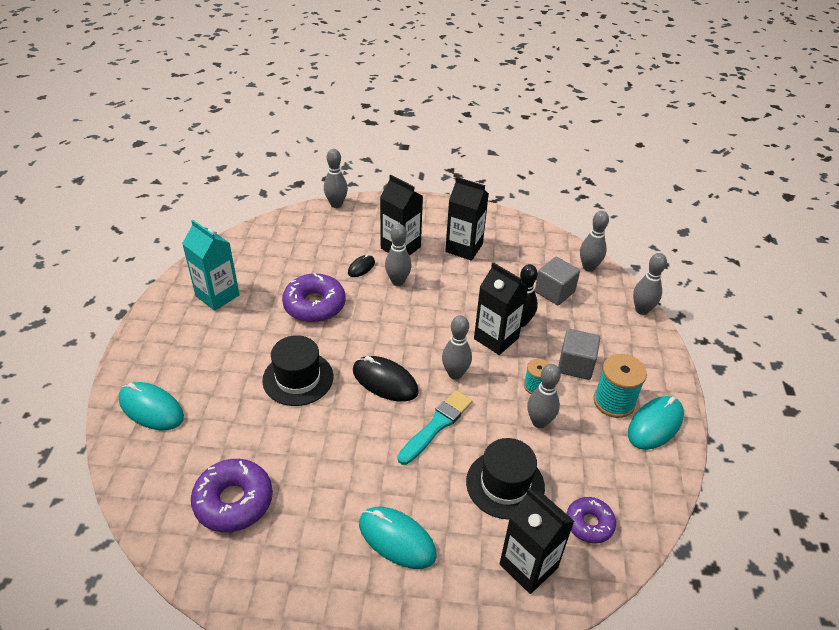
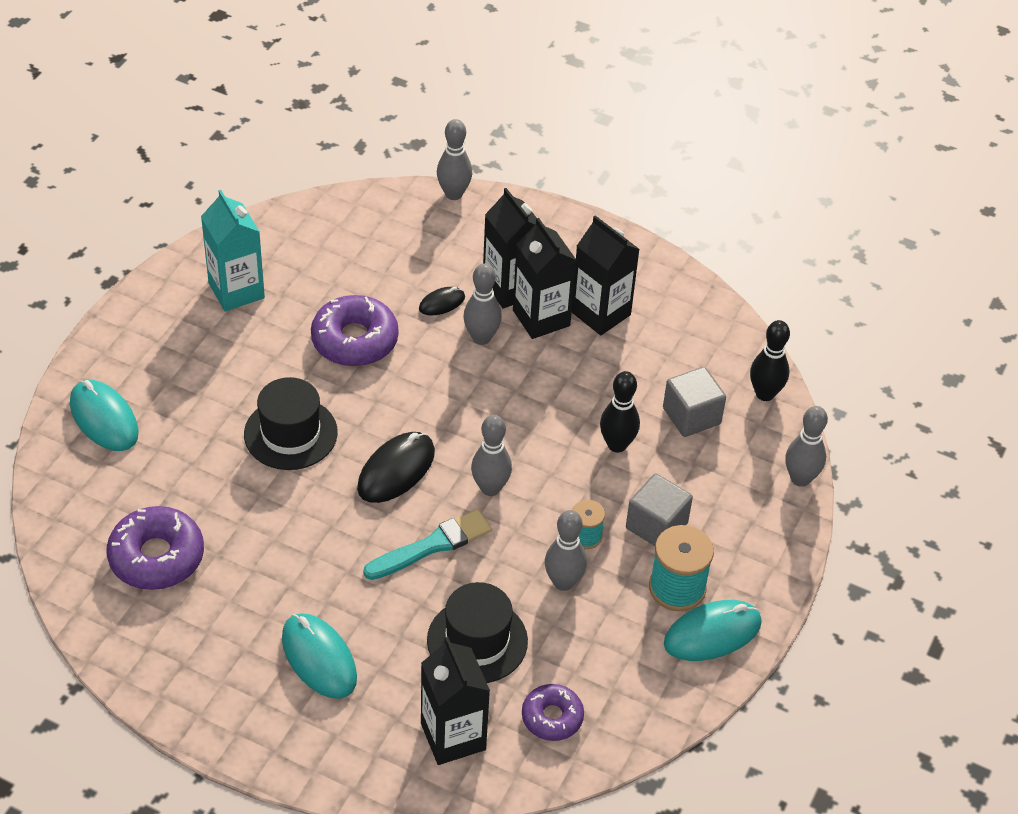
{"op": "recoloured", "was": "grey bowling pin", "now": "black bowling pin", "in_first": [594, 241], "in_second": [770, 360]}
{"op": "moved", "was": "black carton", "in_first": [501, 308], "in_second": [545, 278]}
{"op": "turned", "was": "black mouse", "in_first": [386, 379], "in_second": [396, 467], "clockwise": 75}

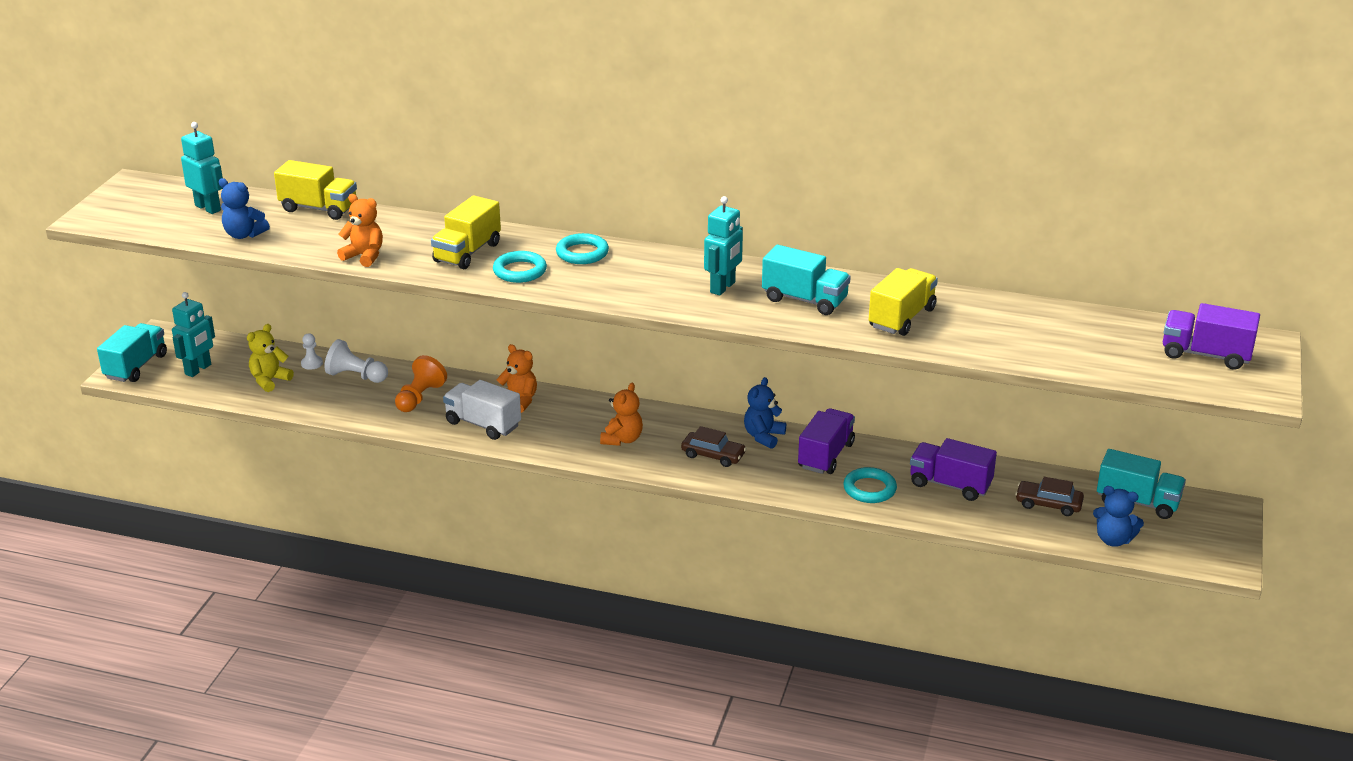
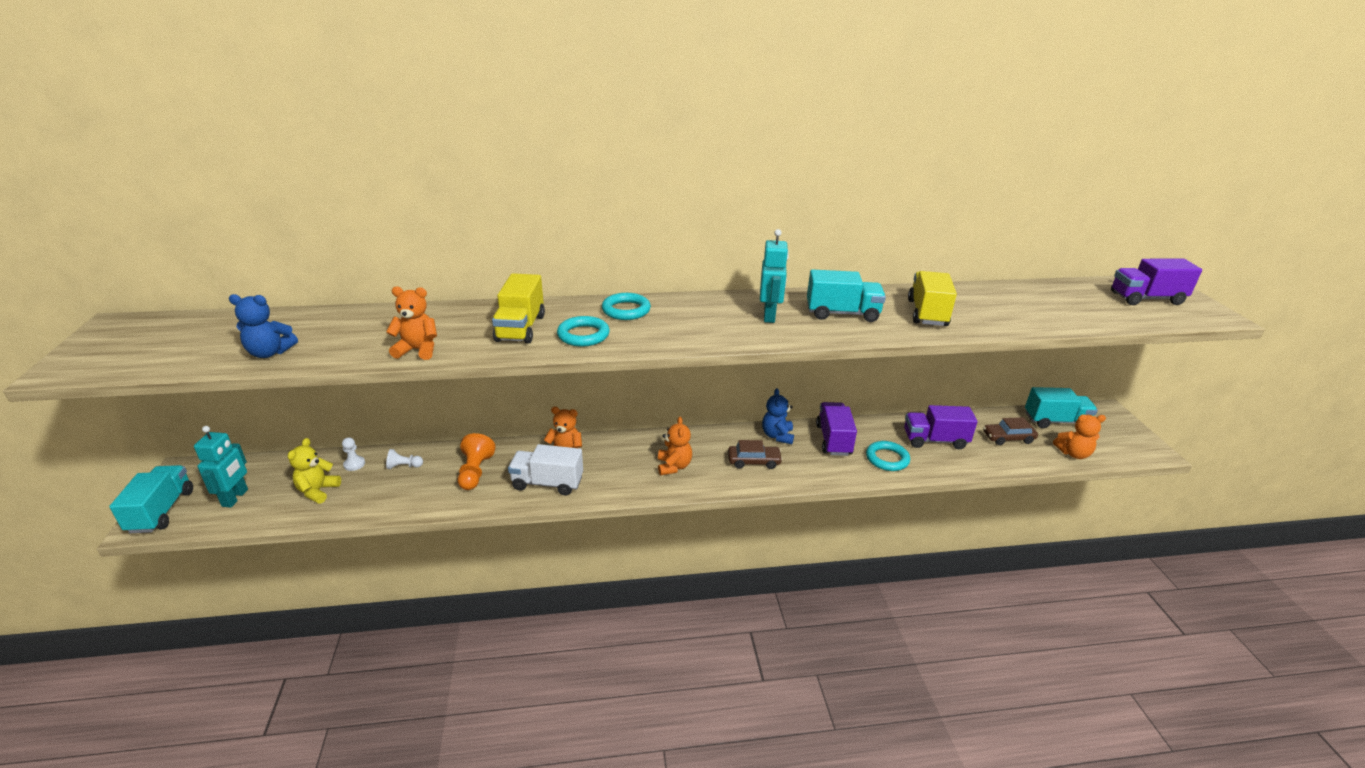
{"op": "removed", "was": "turquoise robot", "in_first": [202, 168]}
{"op": "removed", "was": "yellow truck", "in_first": [315, 190]}
{"op": "resized", "was": "white pawn", "in_first": [356, 361], "in_second": [404, 459], "ratio": 0.59}
{"op": "recoloured", "was": "blue teddy bear", "now": "orange teddy bear", "in_first": [1118, 516], "in_second": [1079, 436]}

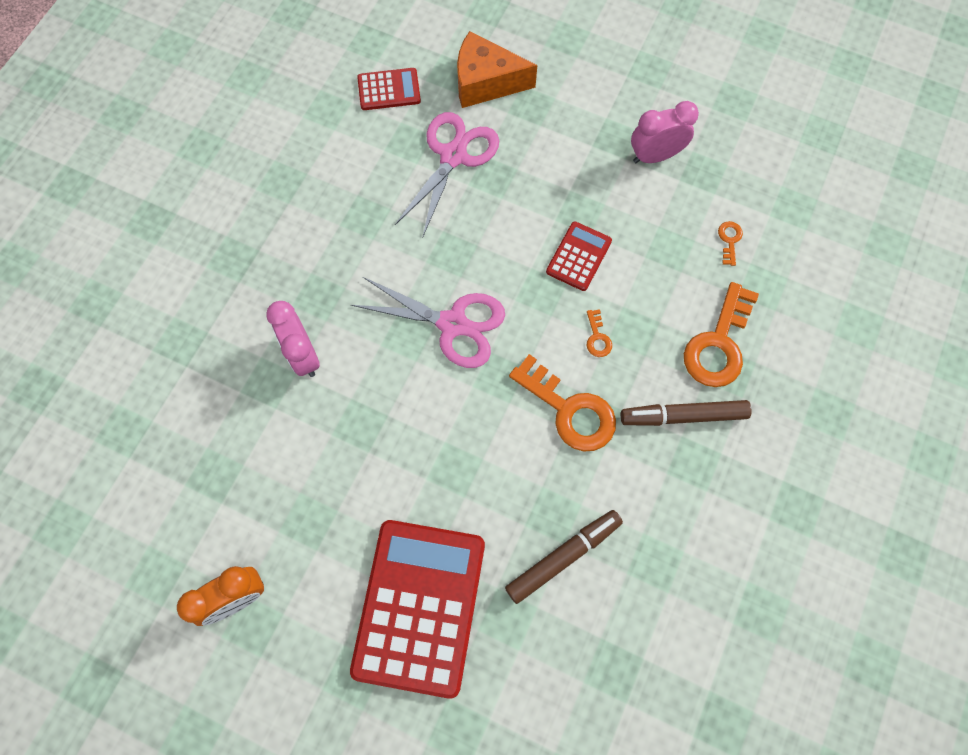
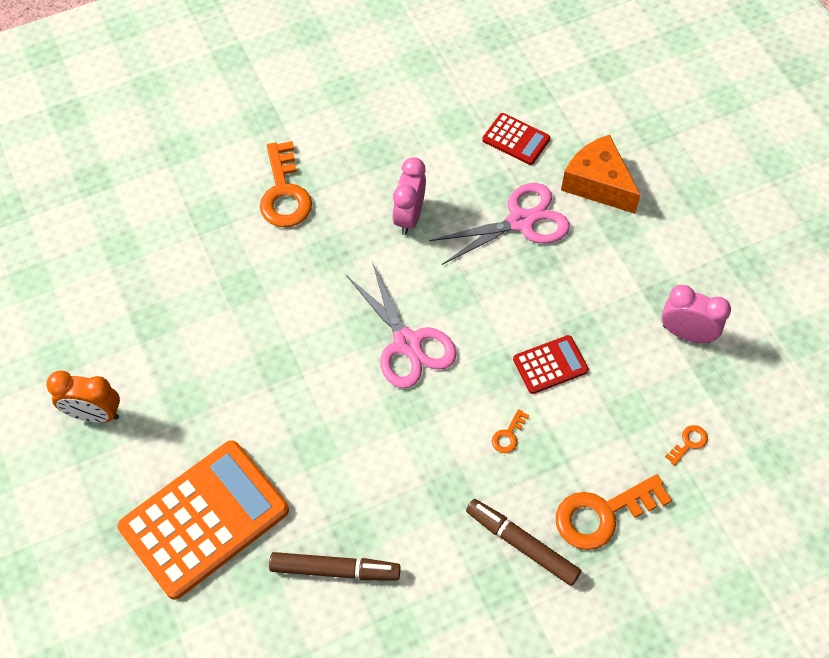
{"op": "moved", "was": "pink clock", "in_first": [293, 339], "in_second": [409, 196]}
{"op": "moved", "was": "orange key", "in_first": [562, 403], "in_second": [286, 184]}
{"op": "recoloured", "was": "red calculator", "now": "orange calculator", "in_first": [417, 609], "in_second": [203, 520]}

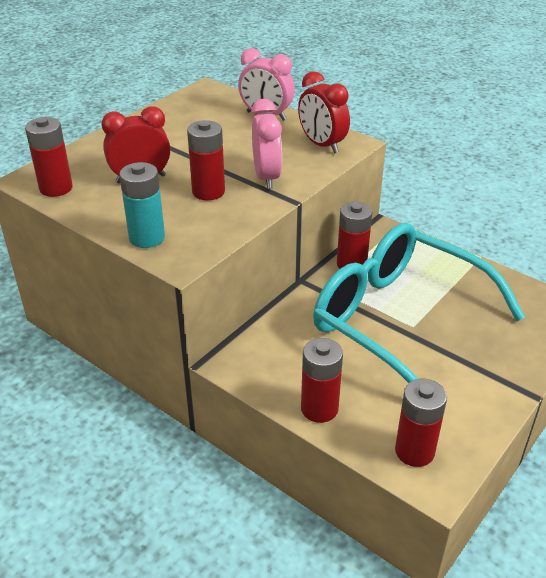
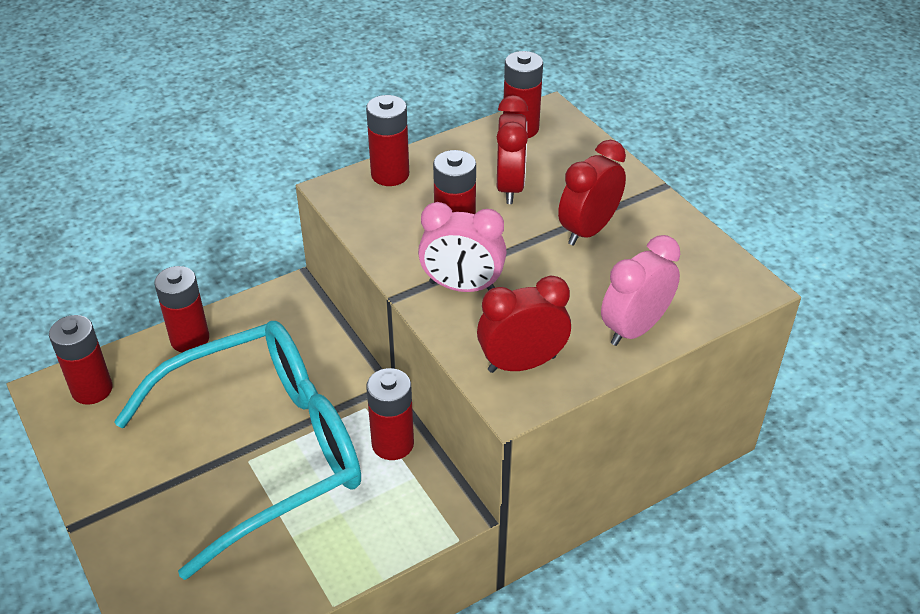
{"op": "recoloured", "was": "turquoise battery", "now": "red battery", "in_first": [142, 205], "in_second": [387, 140]}
{"op": "added", "now": "red clock", "in_second": [592, 193]}

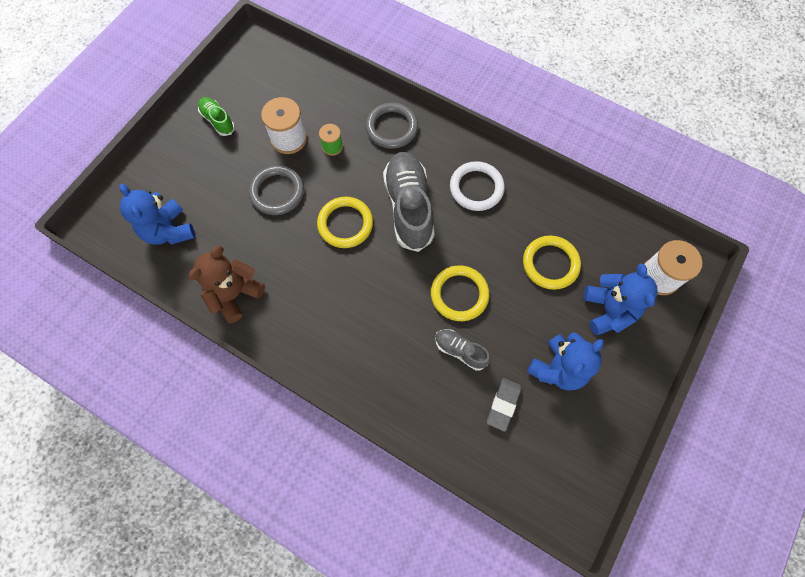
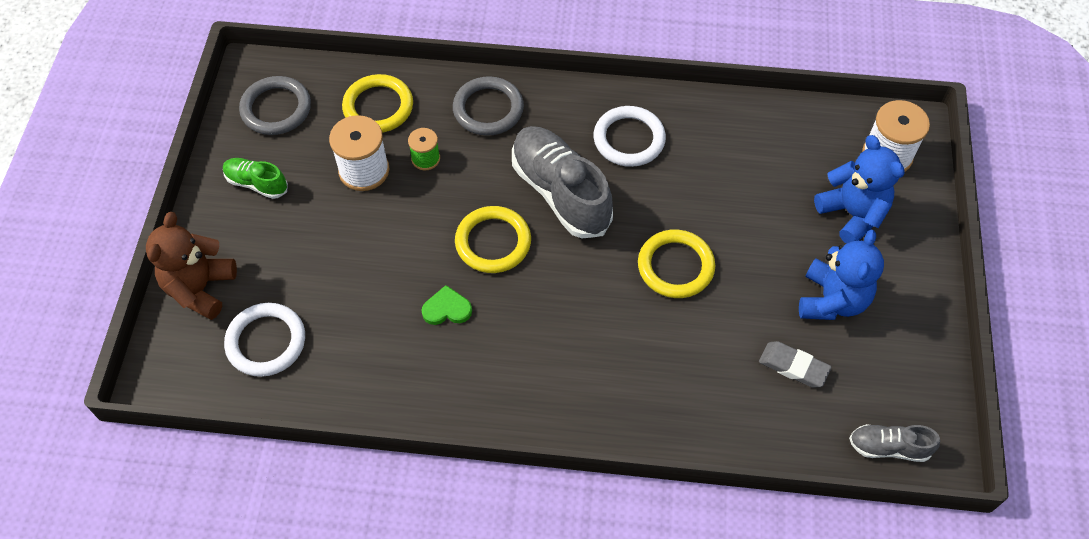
{"op": "moved", "was": "grey ring", "in_first": [276, 190], "in_second": [275, 105]}
{"op": "replaced", "was": "blue teddy bear", "now": "white ring", "in_first": [157, 214], "in_second": [264, 340]}
{"op": "moved", "was": "yellow ring", "in_first": [552, 262], "in_second": [377, 103]}
{"op": "moved", "was": "brown teddy bear", "in_first": [226, 284], "in_second": [191, 266]}
{"op": "moved", "was": "grey shoe", "in_first": [463, 350], "in_second": [894, 443]}
{"op": "turned", "was": "grey eraser", "in_first": [504, 405], "in_second": [795, 364], "clockwise": -60}
{"op": "added", "now": "green heart", "in_second": [446, 305]}

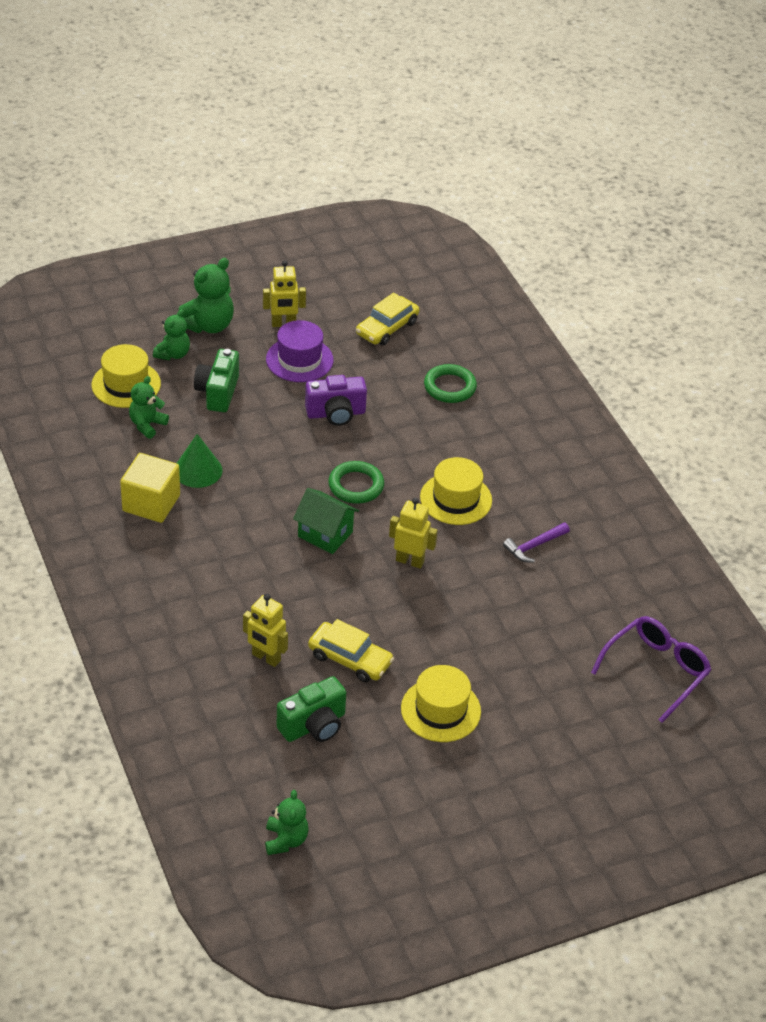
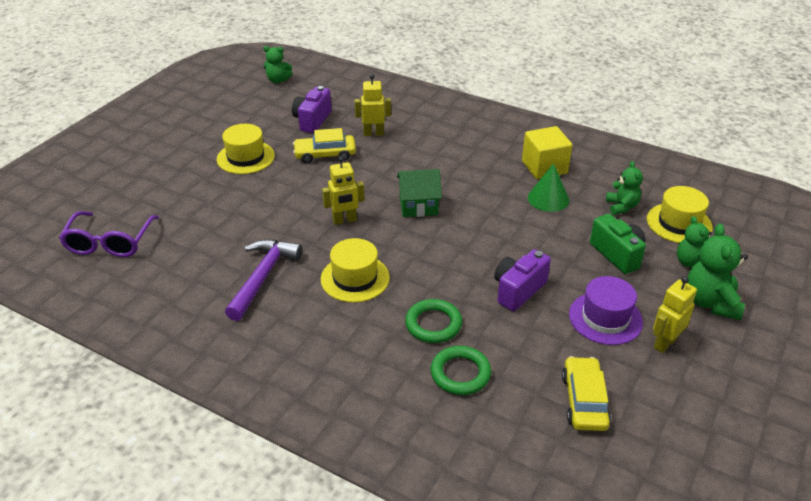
{"op": "moved", "was": "green ring", "in_first": [356, 482], "in_second": [433, 321]}
{"op": "resized", "was": "purple hammer", "in_first": [536, 542], "in_second": [264, 280], "ratio": 1.7}
{"op": "recoloured", "was": "green camera", "now": "purple camera", "in_first": [311, 709], "in_second": [312, 109]}
{"op": "turned", "was": "green teddy bear", "in_first": [287, 822], "in_second": [278, 64], "clockwise": -45}

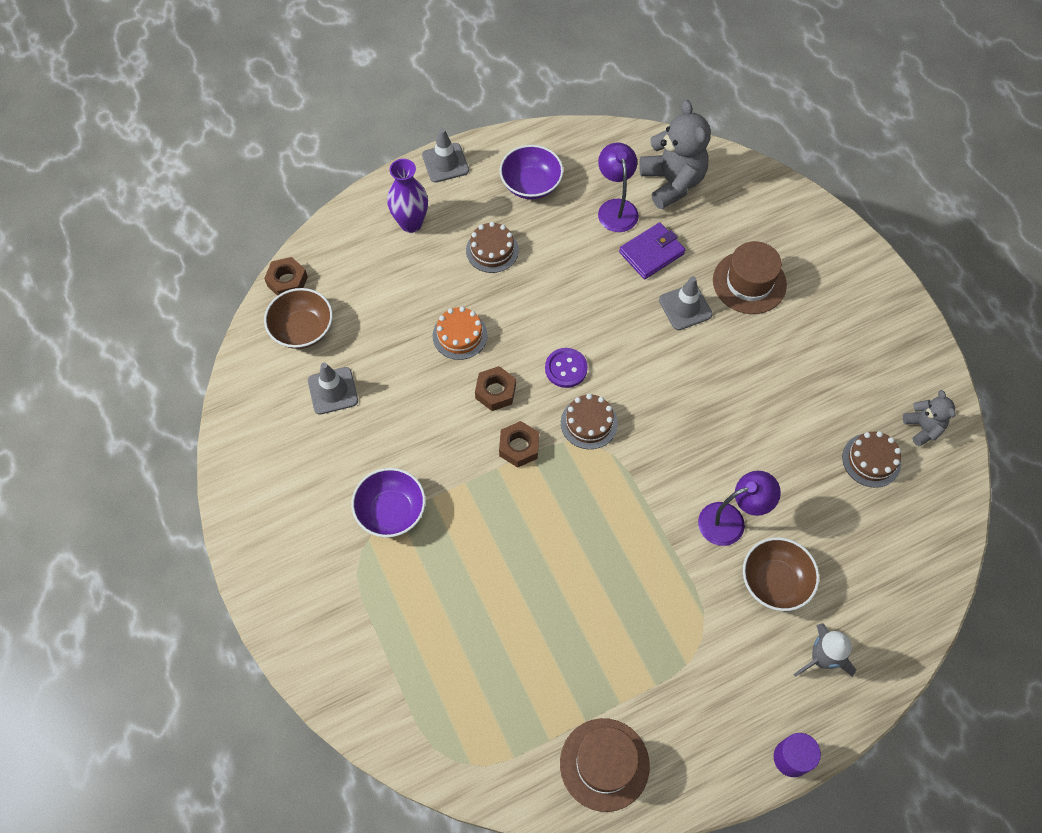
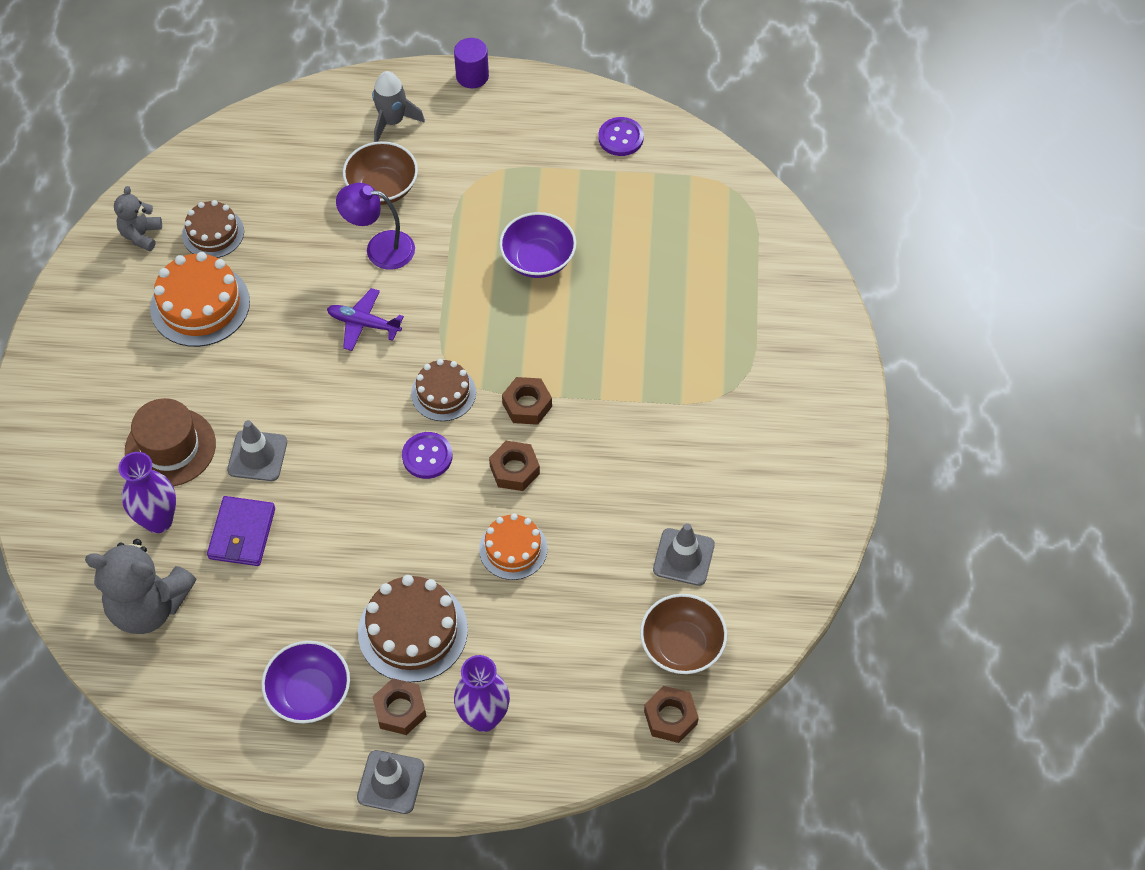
{"op": "turned", "was": "grey teddy bear", "in_first": [675, 154], "in_second": [140, 586], "clockwise": -90}
{"op": "removed", "was": "purple lamp", "in_first": [618, 187]}
{"op": "resized", "was": "brown cake", "in_first": [492, 247], "in_second": [413, 628], "ratio": 1.57}
{"op": "turned", "was": "purple wallet", "in_first": [652, 250], "in_second": [241, 531], "clockwise": -75}
{"op": "moved", "was": "purple bowl", "in_first": [389, 503], "in_second": [537, 245]}
{"op": "replaced", "was": "brown hat", "now": "purple button", "in_first": [605, 765], "in_second": [621, 136]}
{"op": "added", "now": "orange cake", "in_second": [200, 299]}
{"op": "added", "now": "purple plane", "in_second": [365, 319]}
{"op": "added", "now": "purple vase", "in_second": [147, 492]}
{"op": "added", "now": "brown nut", "in_second": [399, 706]}

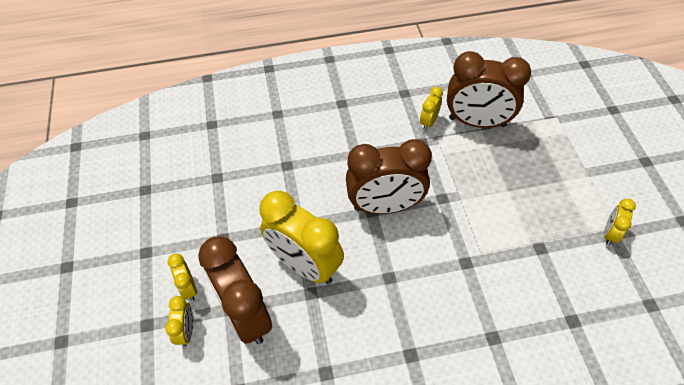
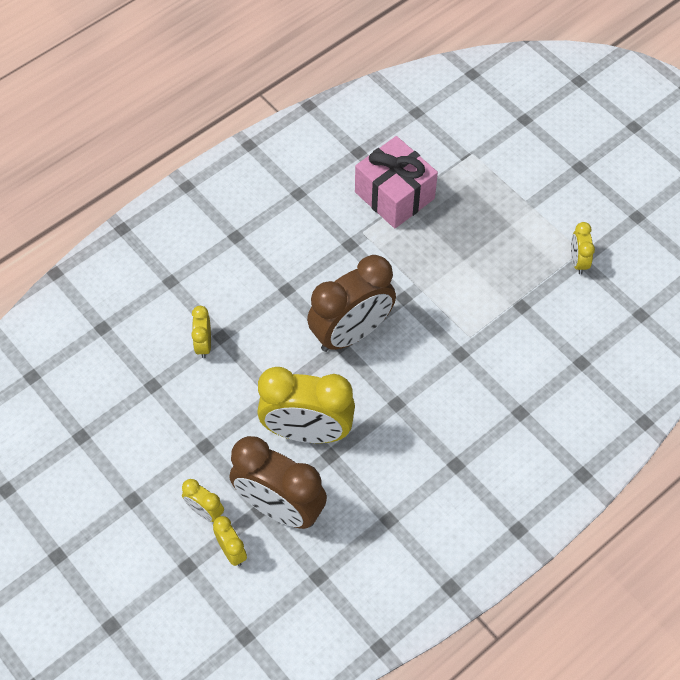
{"op": "replaced", "was": "brown clock", "now": "pink gift", "in_first": [489, 89], "in_second": [396, 182]}
{"op": "moved", "was": "yellow clock", "in_first": [431, 109], "in_second": [201, 332]}

